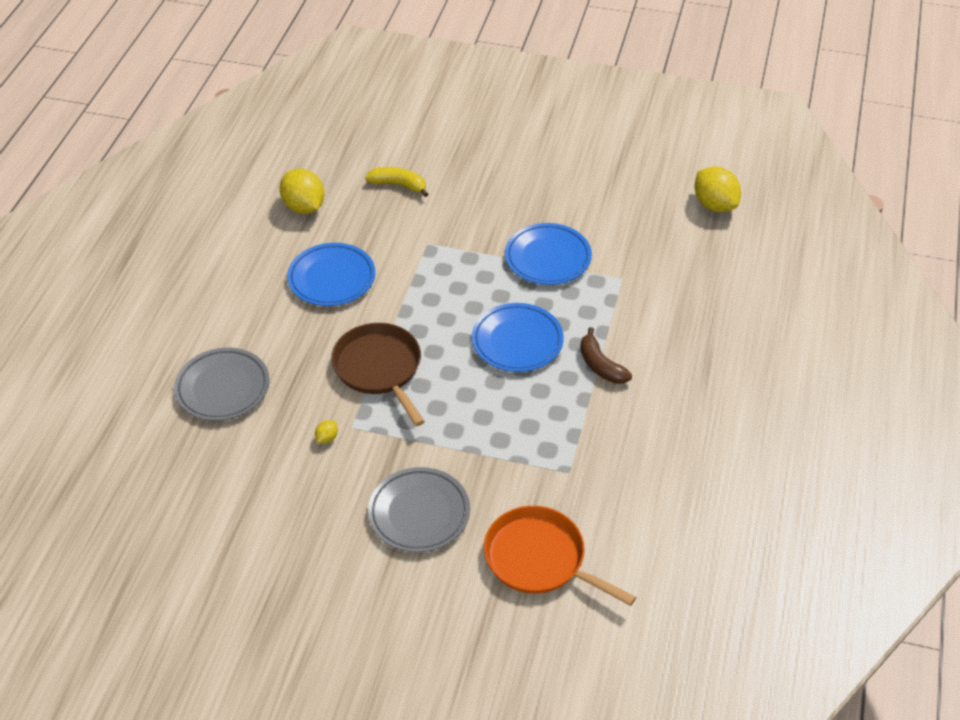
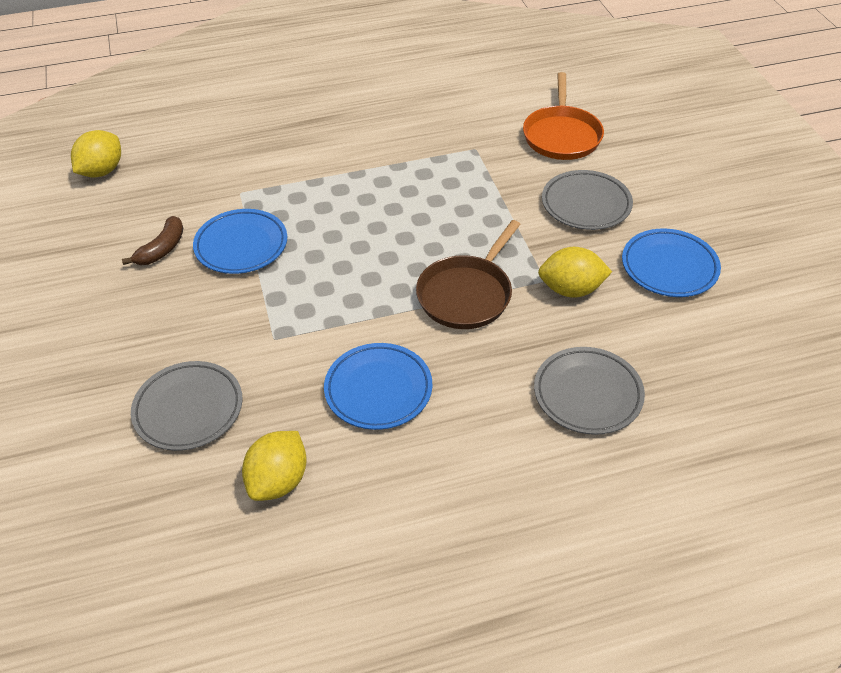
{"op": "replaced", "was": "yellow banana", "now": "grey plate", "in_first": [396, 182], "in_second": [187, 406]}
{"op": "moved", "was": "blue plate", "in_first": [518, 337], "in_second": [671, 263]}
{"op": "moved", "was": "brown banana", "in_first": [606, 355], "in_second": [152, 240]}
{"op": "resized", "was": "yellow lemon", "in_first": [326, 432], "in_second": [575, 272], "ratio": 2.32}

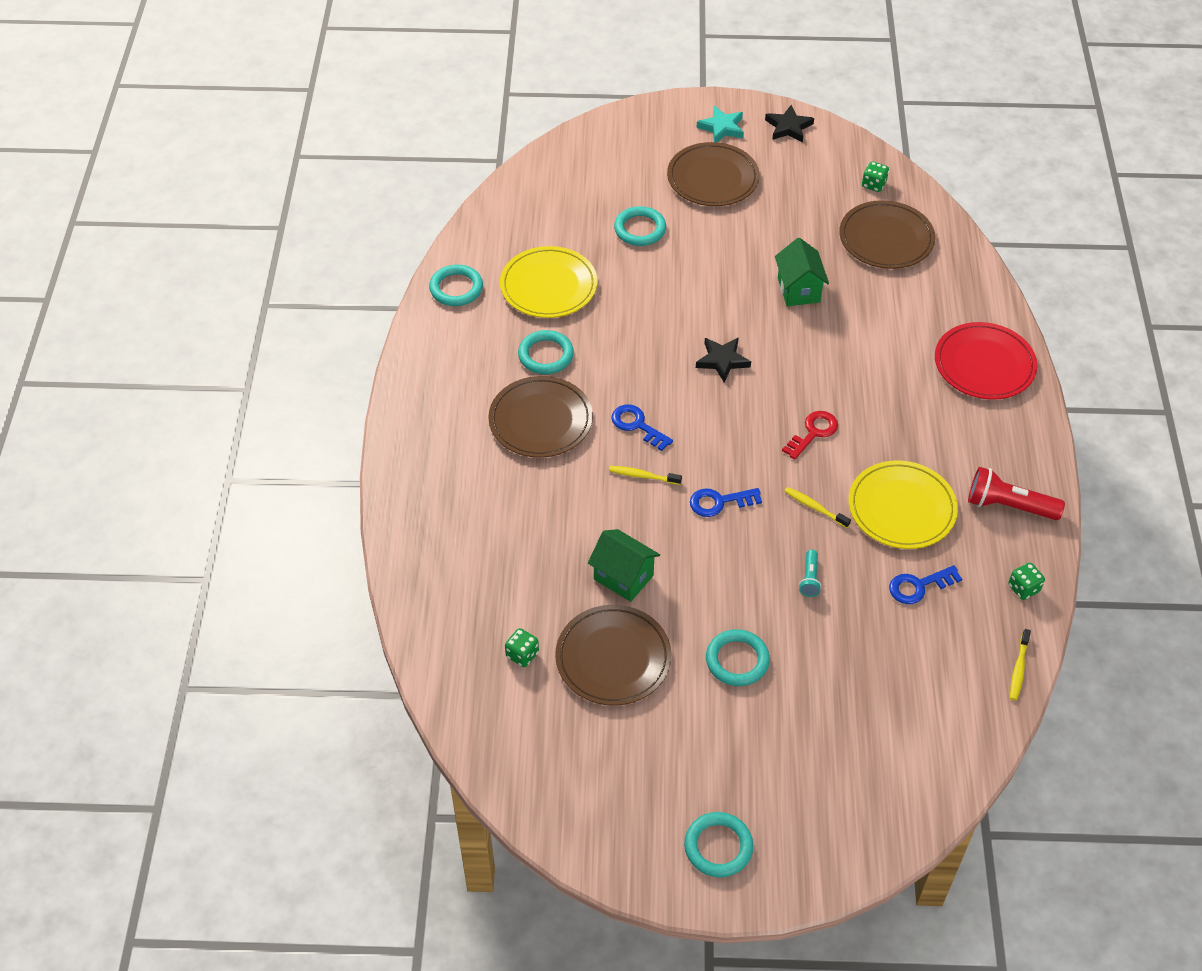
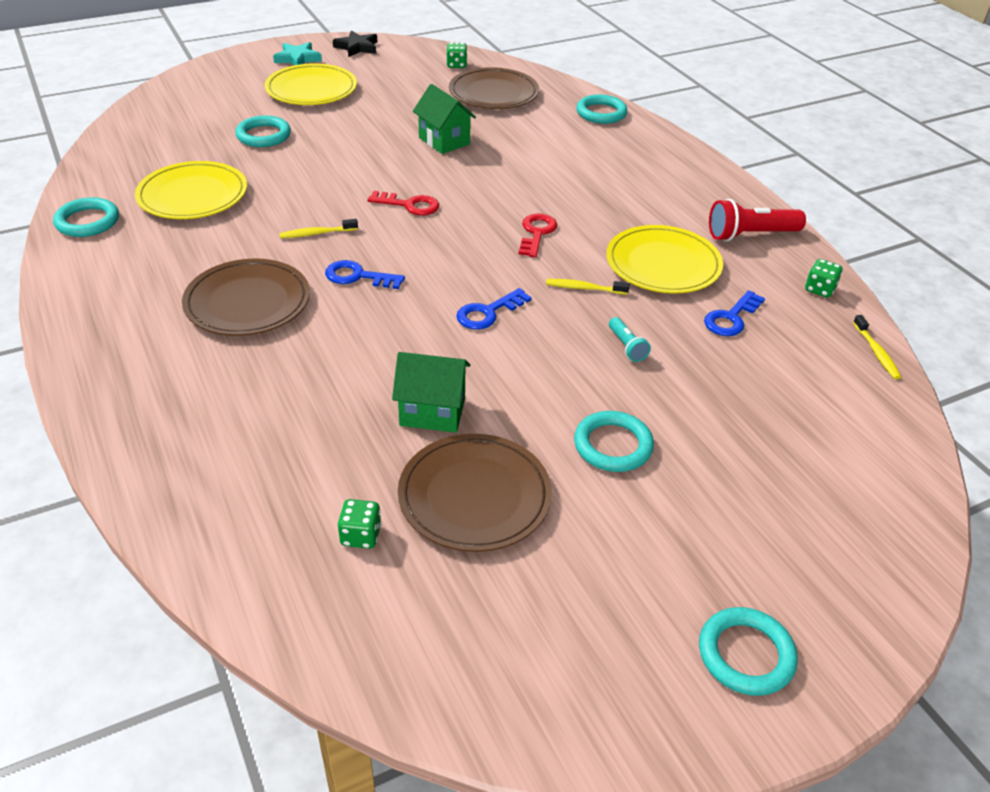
{"op": "recoloured", "was": "brown plate", "now": "yellow plate", "in_first": [713, 174], "in_second": [311, 84]}
{"op": "removed", "was": "red plate", "in_first": [986, 361]}
{"op": "moved", "was": "turquoise ring", "in_first": [546, 352], "in_second": [601, 109]}
{"op": "replaced", "was": "black star", "now": "red key", "in_first": [723, 359], "in_second": [403, 203]}
{"op": "moved", "was": "yellow toothbrush", "in_first": [645, 475], "in_second": [318, 228]}

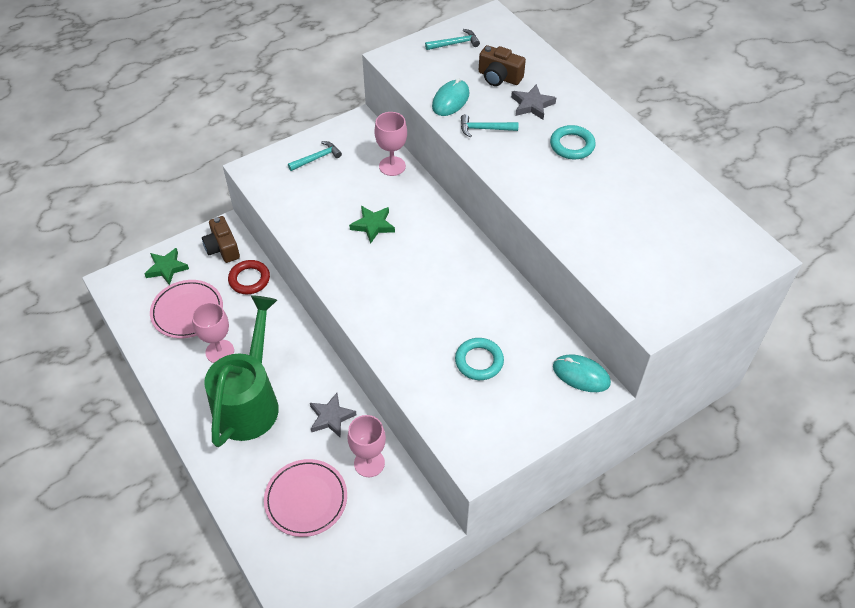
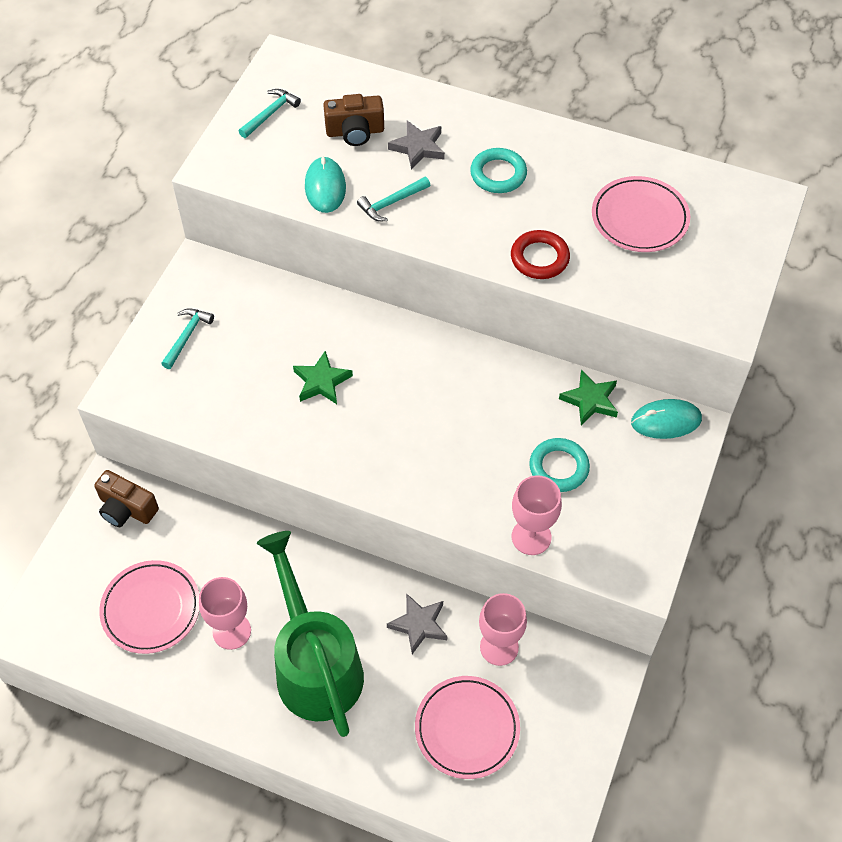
{"op": "moved", "was": "pink goblet", "in_first": [391, 144], "in_second": [537, 515]}
{"op": "moved", "was": "green star", "in_first": [166, 266], "in_second": [588, 397]}
{"op": "moved", "was": "red ring", "in_first": [249, 277], "in_second": [540, 254]}
{"op": "added", "now": "pink plate", "in_second": [641, 214]}

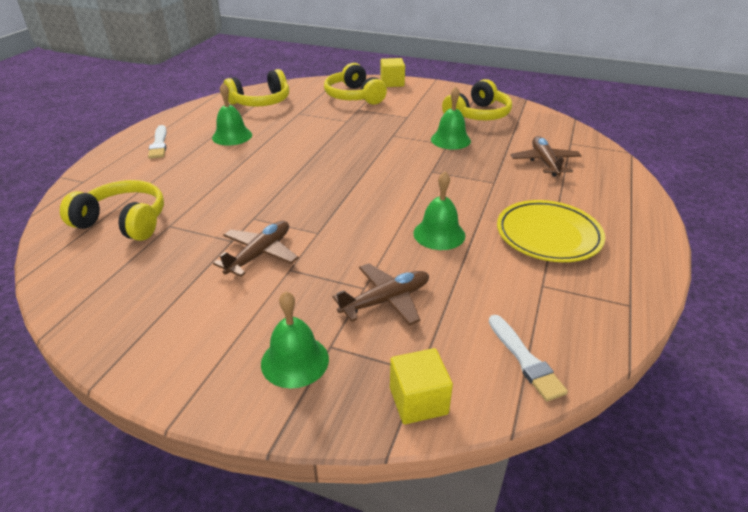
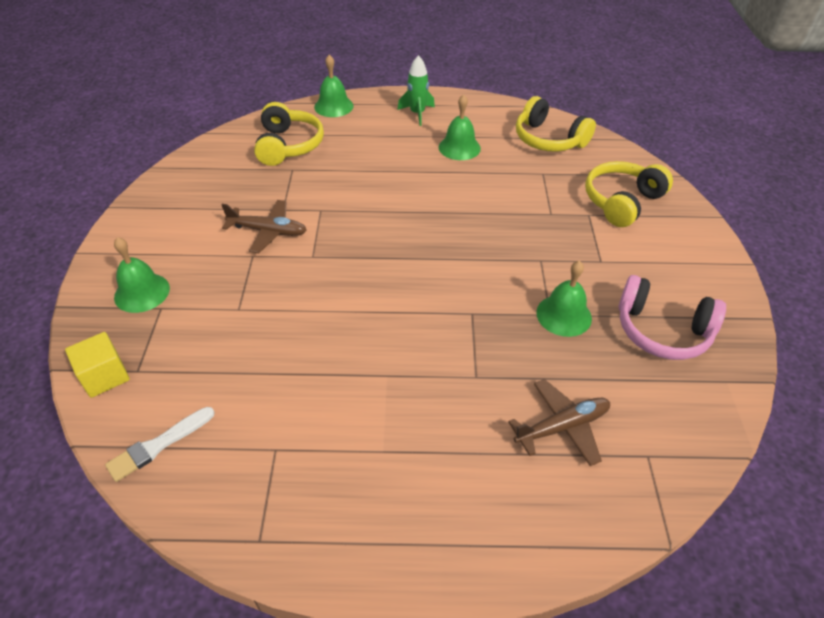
{"op": "removed", "was": "yellow cube", "in_first": [392, 72]}
{"op": "recoloured", "was": "yellow headphones", "now": "pink headphones", "in_first": [477, 99], "in_second": [672, 317]}
{"op": "replaced", "was": "white brush", "now": "green rocket", "in_first": [157, 142], "in_second": [416, 90]}
{"op": "moved", "was": "green bell", "in_first": [439, 211], "in_second": [334, 86]}
{"op": "removed", "was": "yellow plate", "in_first": [551, 231]}
{"op": "removed", "was": "brown plane", "in_first": [380, 294]}

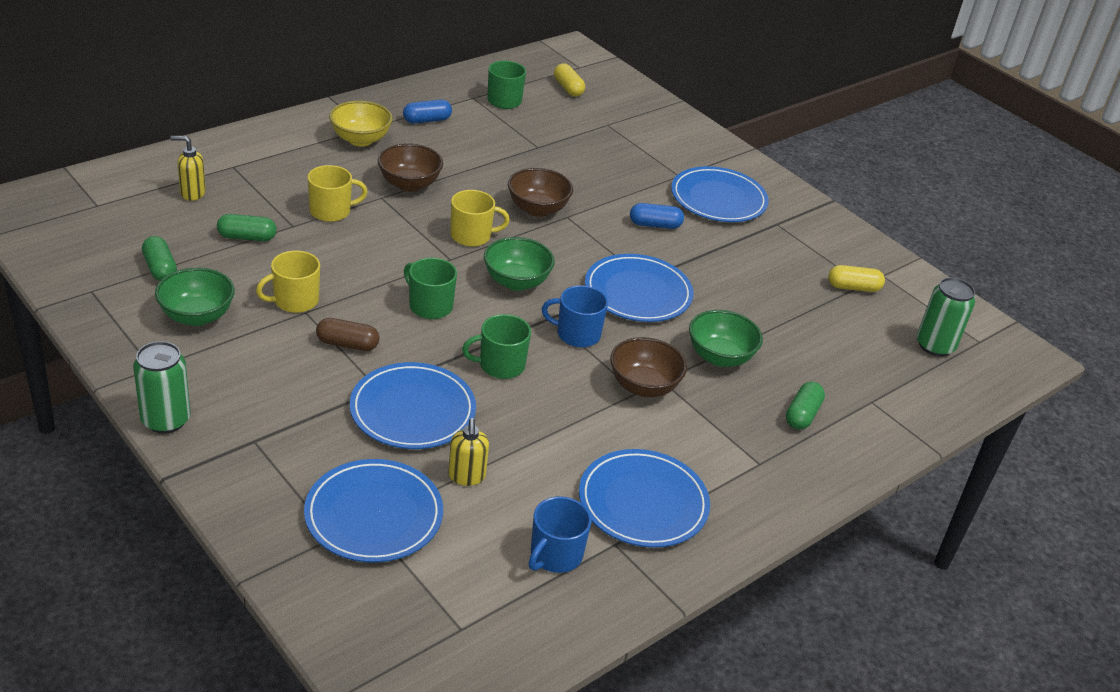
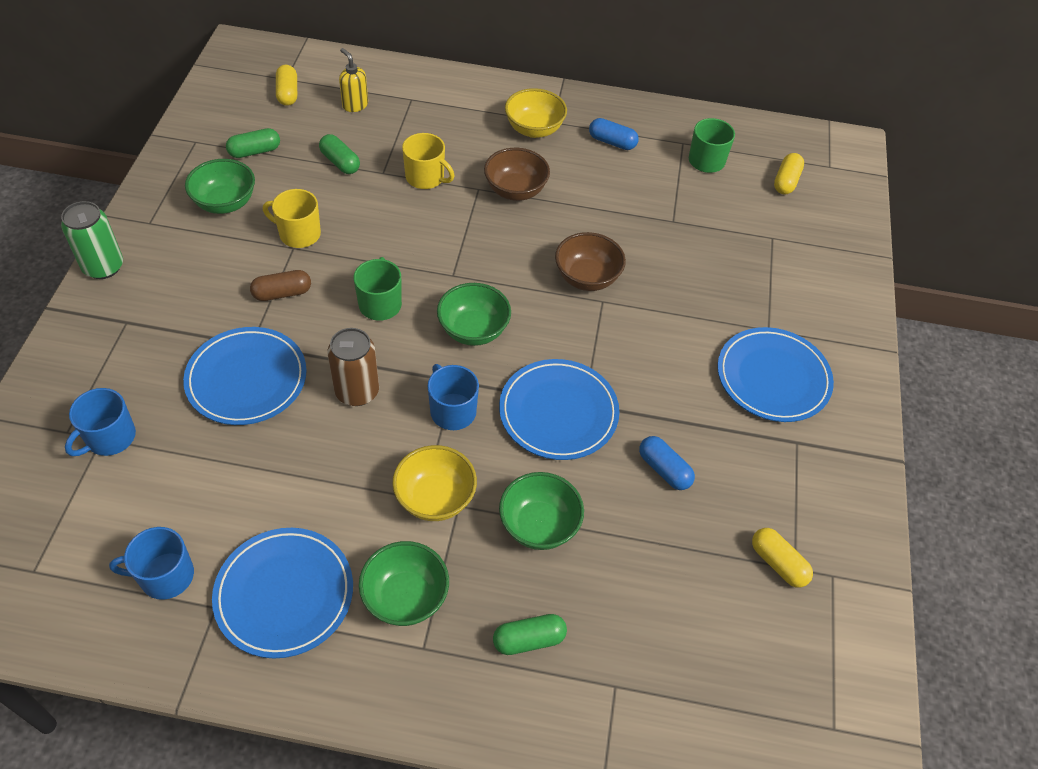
{"op": "removed", "was": "yellow mug", "in_first": [480, 218]}
{"op": "moved", "was": "blue capsule", "in_first": [657, 216], "in_second": [667, 463]}
{"op": "turned", "was": "green capsule", "in_first": [159, 258], "in_second": [253, 143], "clockwise": 45}
{"op": "removed", "was": "green can", "in_first": [946, 317]}
{"op": "replaced", "was": "green mug", "now": "brown can", "in_first": [496, 346], "in_second": [353, 367]}
{"op": "turned", "was": "brown capsule", "in_first": [347, 334], "in_second": [280, 285], "clockwise": -75}
{"op": "recoloured", "was": "brown bowl", "now": "yellow bowl", "in_first": [648, 367], "in_second": [434, 483]}
{"op": "removed", "was": "yellow soap dispenser", "in_first": [468, 452]}
{"op": "replaced", "was": "blue plate", "now": "blue mug", "in_first": [373, 511], "in_second": [100, 422]}
{"op": "added", "now": "yellow capsule", "in_second": [286, 85]}
{"op": "added", "now": "green bowl", "in_second": [404, 583]}

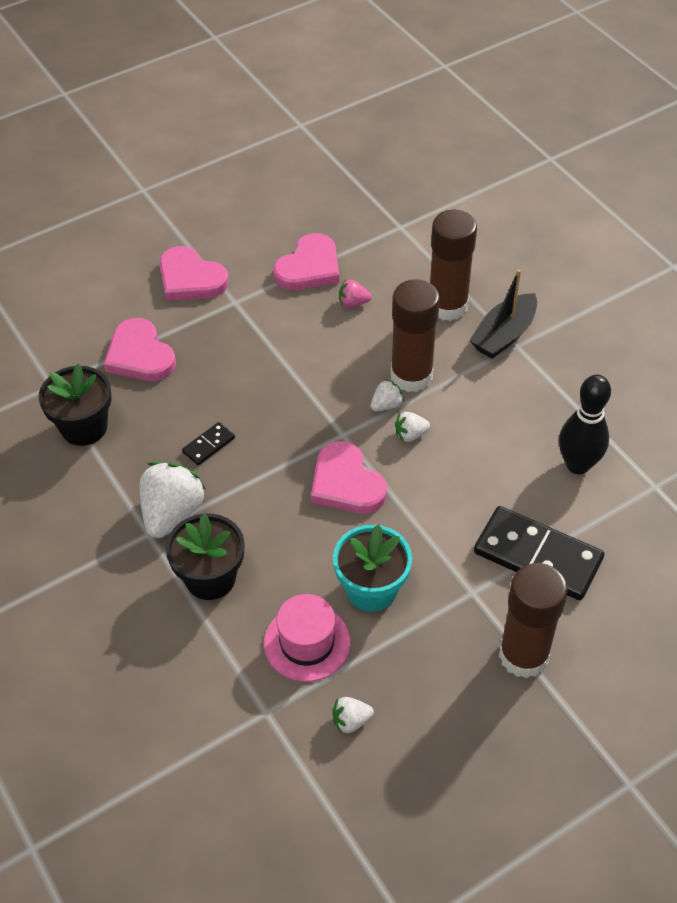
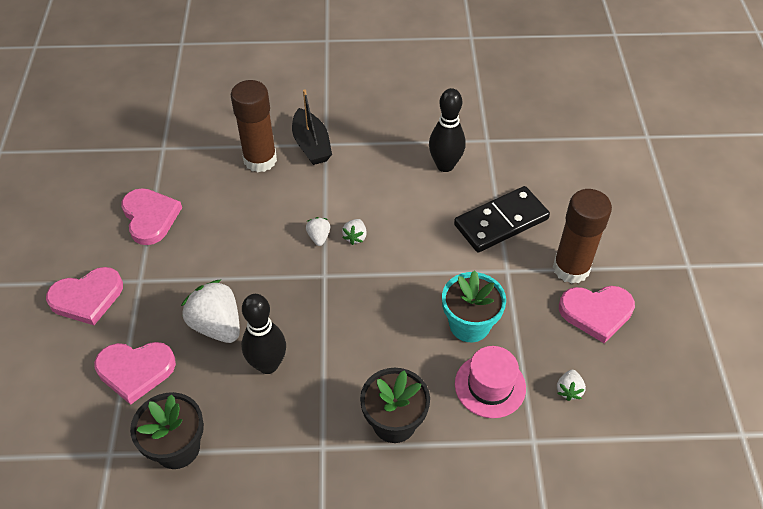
{"op": "removed", "was": "brown glue stick", "in_first": [415, 335]}
{"op": "removed", "was": "pink strawberry", "in_first": [355, 294]}
{"op": "replaced", "was": "black domino", "now": "black bowling pin", "in_first": [208, 443], "in_second": [264, 334]}
{"op": "moved", "was": "pink heart", "in_first": [349, 477], "in_second": [597, 314]}
{"op": "moved", "was": "white strawberry", "in_first": [172, 500], "in_second": [210, 311]}

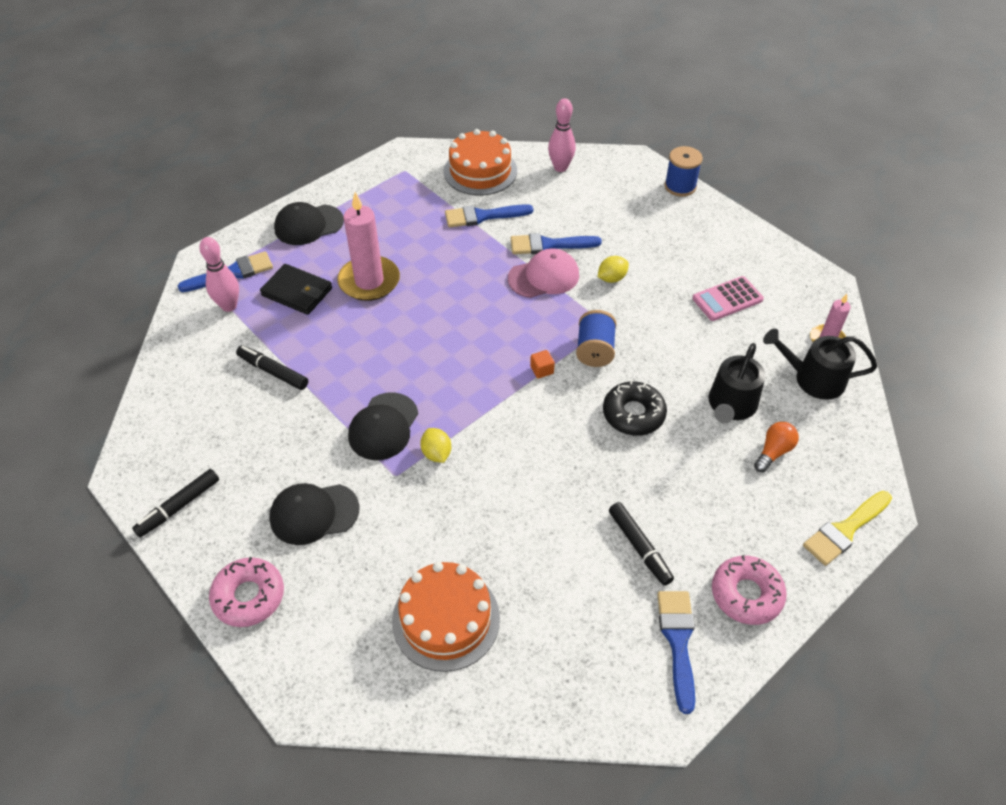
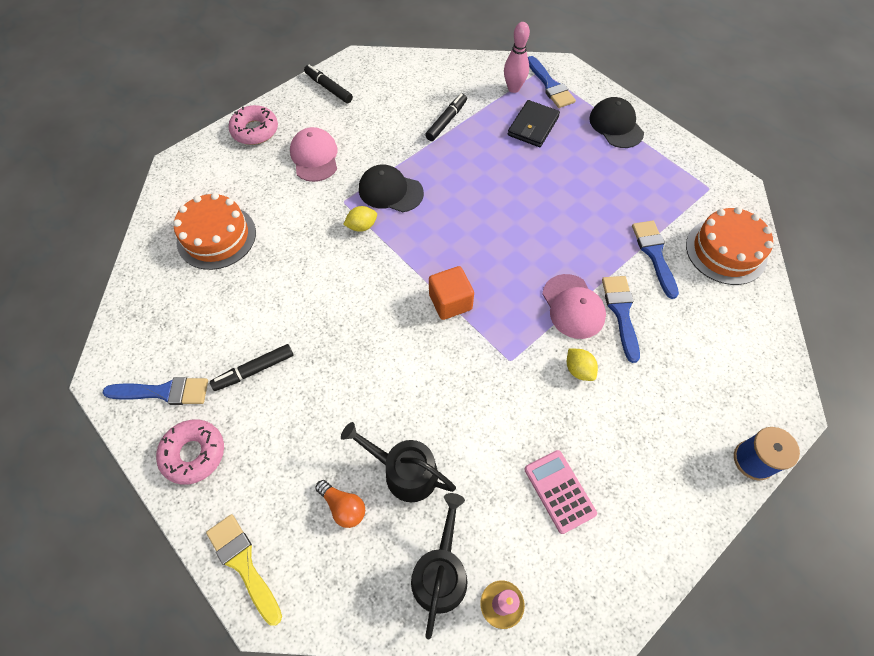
{"op": "removed", "was": "pink bowling pin", "in_first": [562, 135]}
{"op": "removed", "was": "pink candle", "in_first": [368, 246]}
{"op": "removed", "was": "blue spool", "in_first": [596, 338]}
{"op": "resized", "was": "orange cube", "in_first": [542, 364], "in_second": [451, 293], "ratio": 1.99}
{"op": "removed", "was": "black donut", "in_first": [635, 408]}
{"op": "recoloured", "was": "black cap", "now": "pink cap", "in_first": [314, 514], "in_second": [313, 154]}

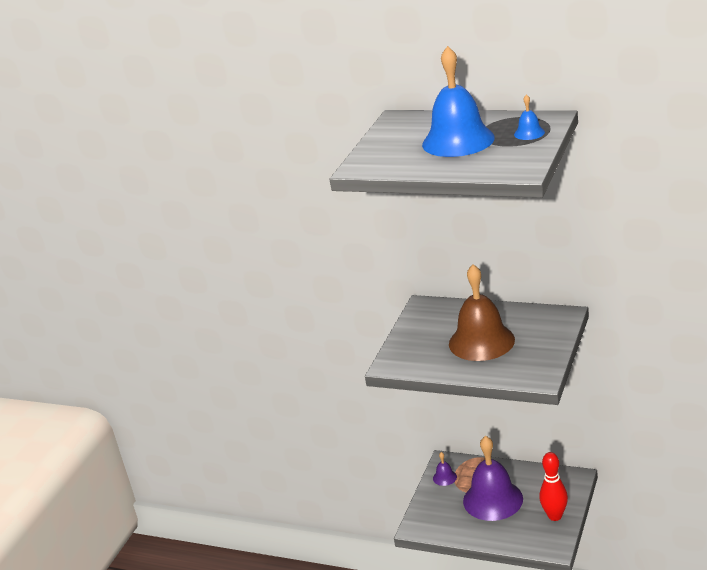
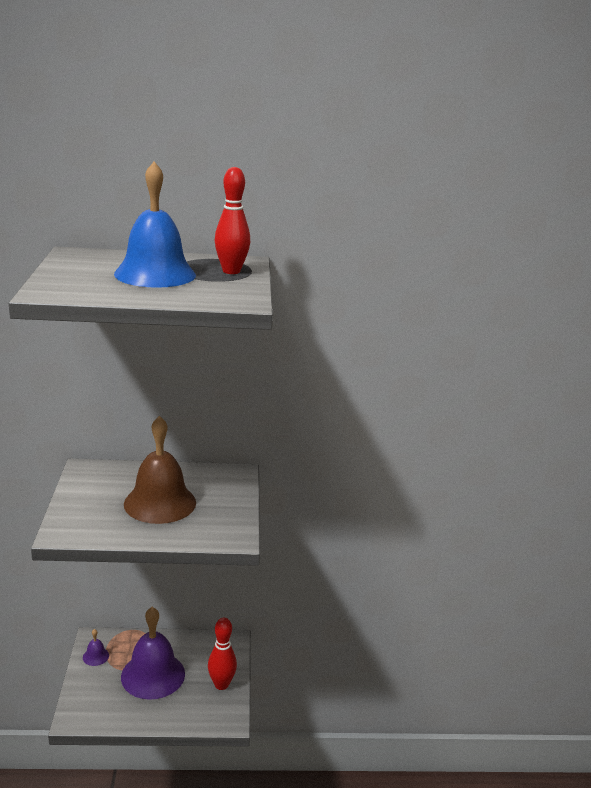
{"op": "replaced", "was": "blue bell", "now": "red bowling pin", "in_first": [529, 117], "in_second": [232, 220]}

